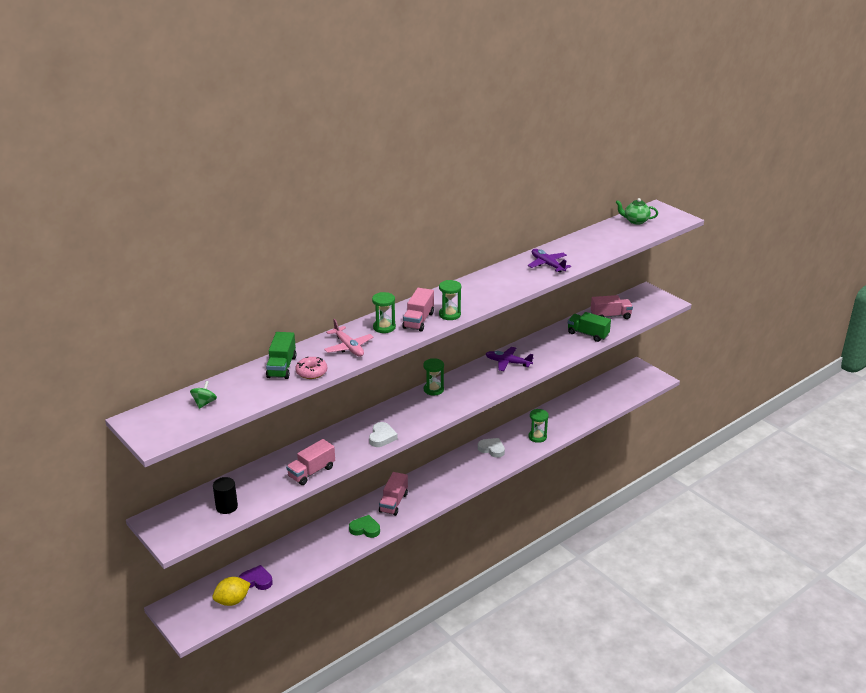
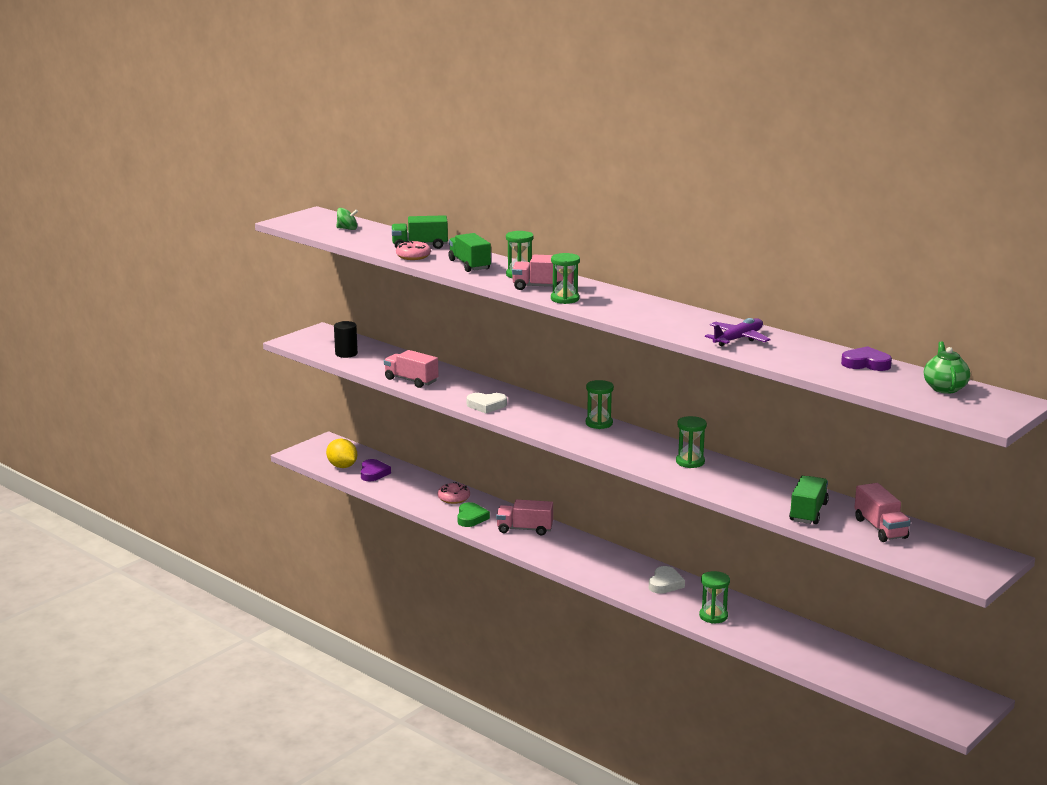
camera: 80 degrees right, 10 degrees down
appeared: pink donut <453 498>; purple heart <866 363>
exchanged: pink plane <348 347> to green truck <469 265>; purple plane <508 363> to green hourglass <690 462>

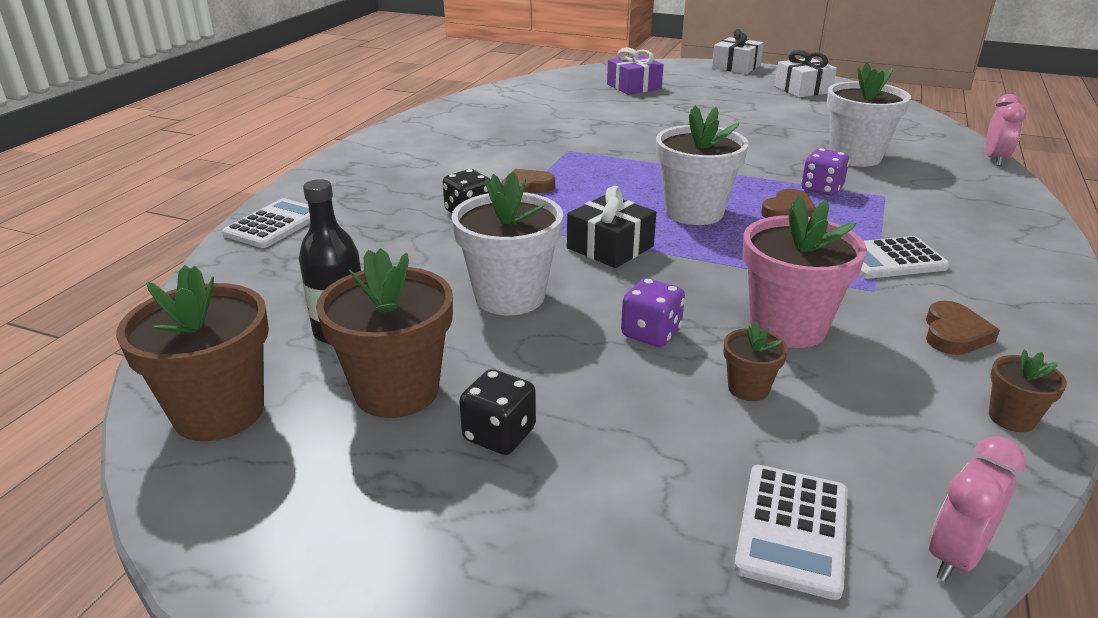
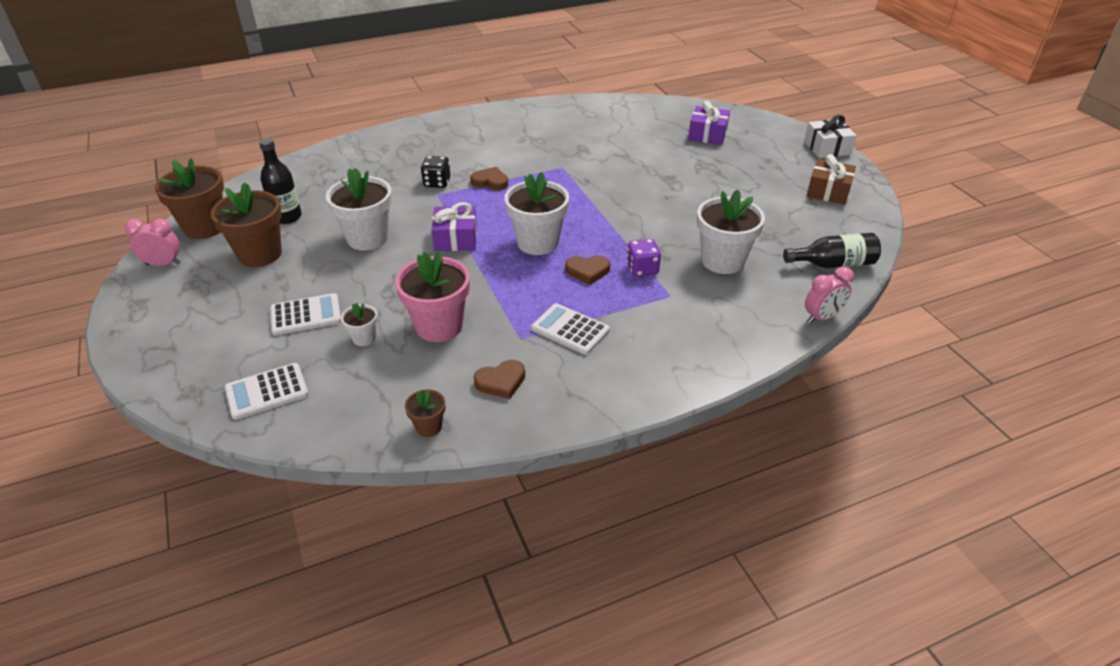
camera: 45 degrees right, 10 degrees up
missing: black dice <499 435>; purple dice <651 333>
appeared: black bottle <833 264>
relocated: white calculator <274 224> to <306 315>; pink clock <955 556> to <163 264>
colour: black gift <610 247> to purple gift <455 238>; brown flower pot <748 388> to white flower pot <364 338>; white gift <803 89> to brown gift <828 191>

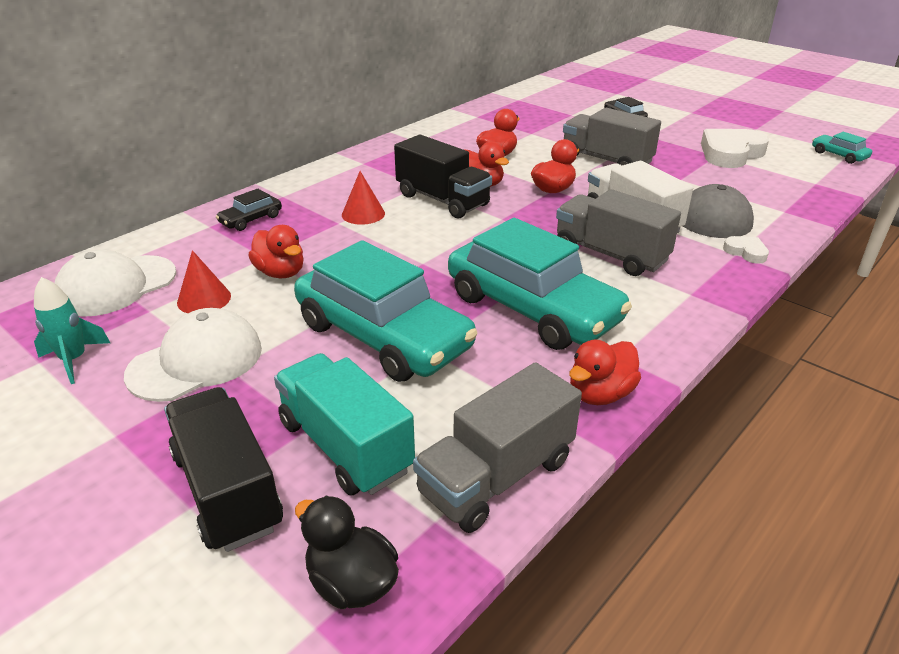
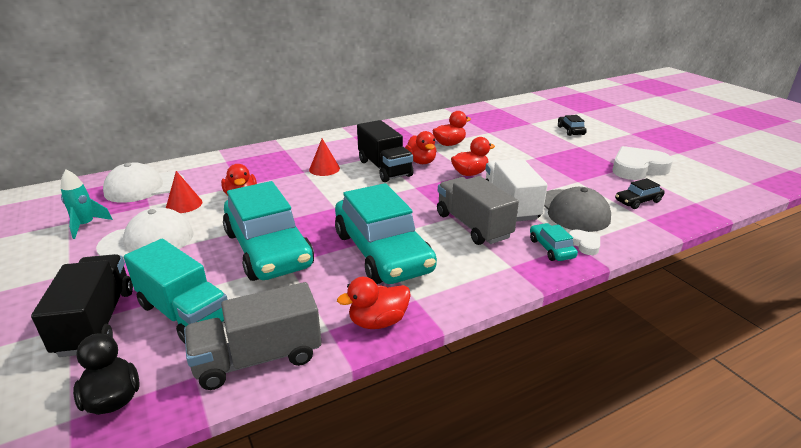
camera: 20 degrees right, 5 degrees down
missing: grey truck <606 160>
relocated: black car <251 219> to <638 201>; turquoise car <838 155> to <551 248>
spun: turquoise truck <345 446> = <184 313> 150 degrees clockwise

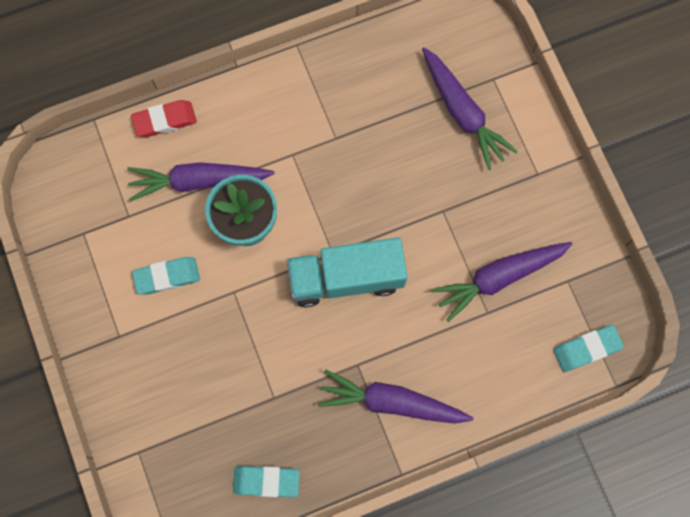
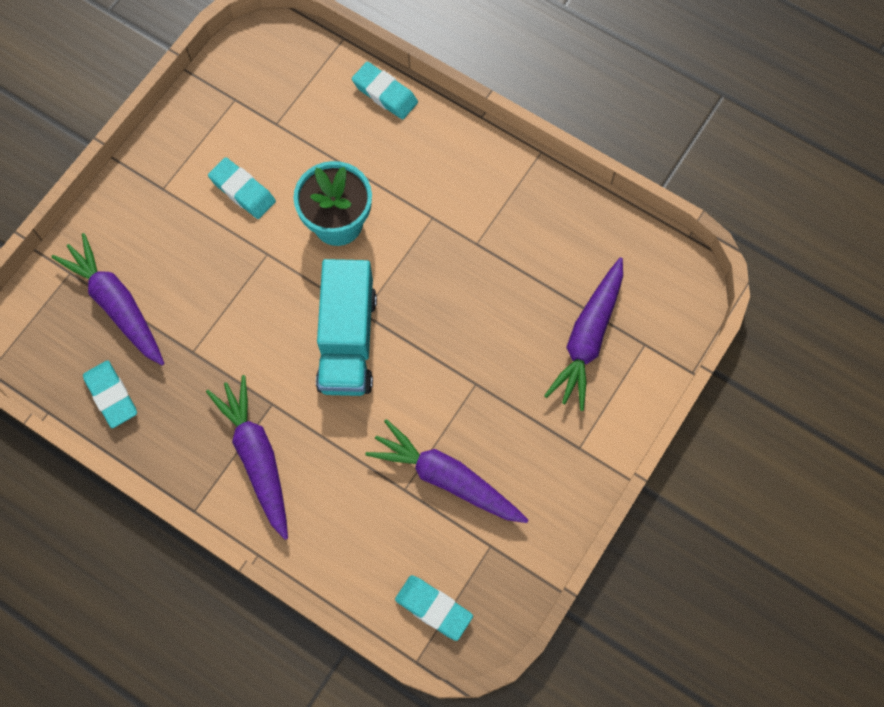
camera: 55 degrees right, 5 degrees down
relocated: purple carrot <199 181> to <117 305>
colour: red eraser <165 120> to turquoise eraser <385 94>
spun: turquoise truck <346 278> = <347 341> 135 degrees counterclockwise

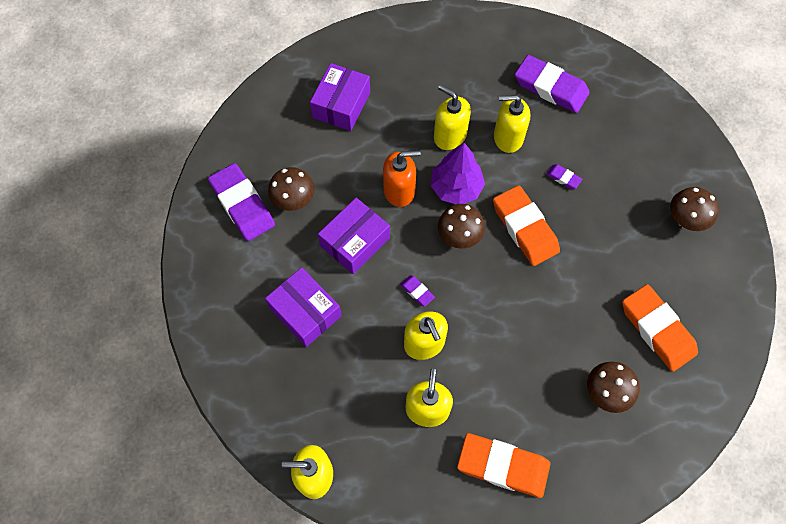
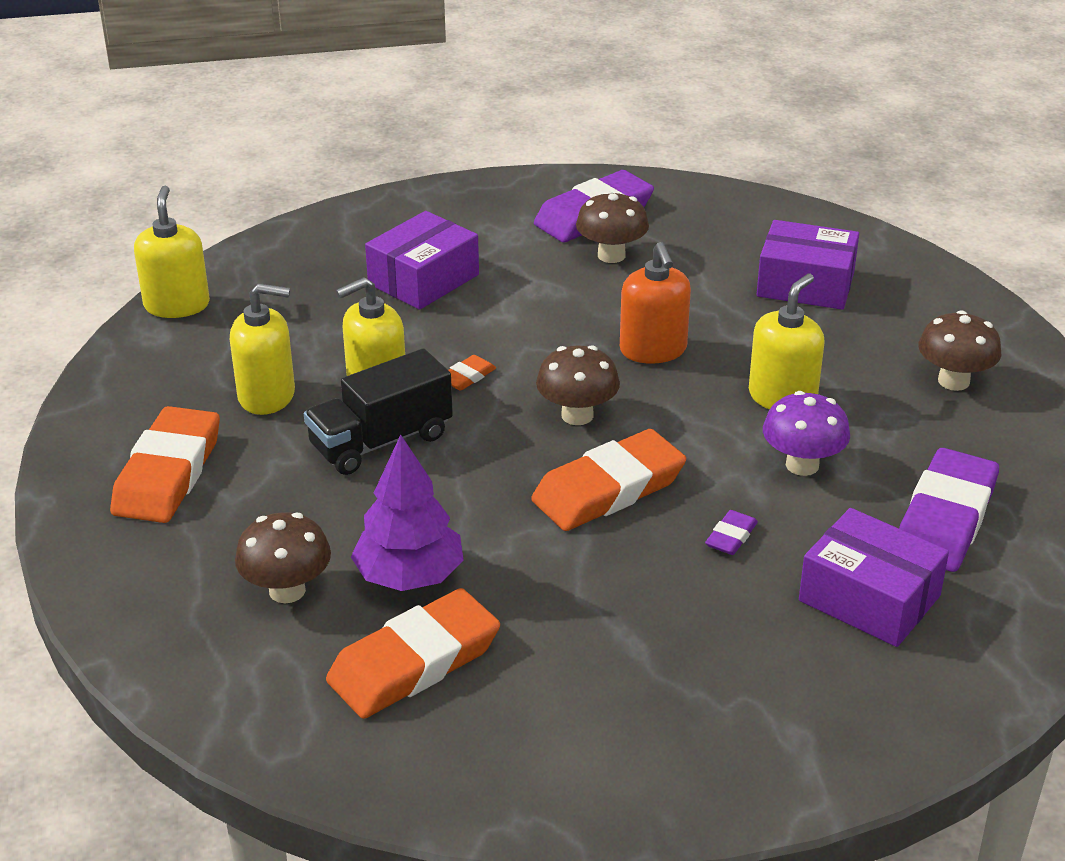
camera: 85 degrees right, 30 degrees down
appeared: black truck <381 441>
relocated: purple box <355 242> to <869 598>; purple tree <456 188> to <409 577>; brown mushroom <685 220> to <953 381>
exchanged: yellow soap dispenser <508 137> to purple mushroom <802 465>
colour: purple eraser <417 291> to orange eraser <467 377>

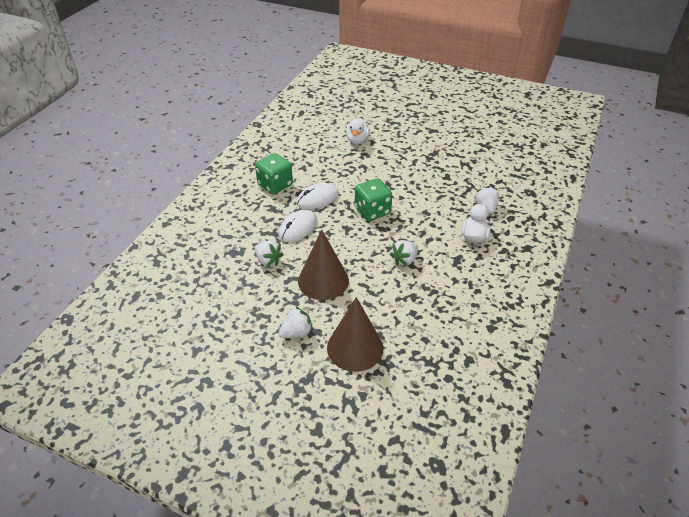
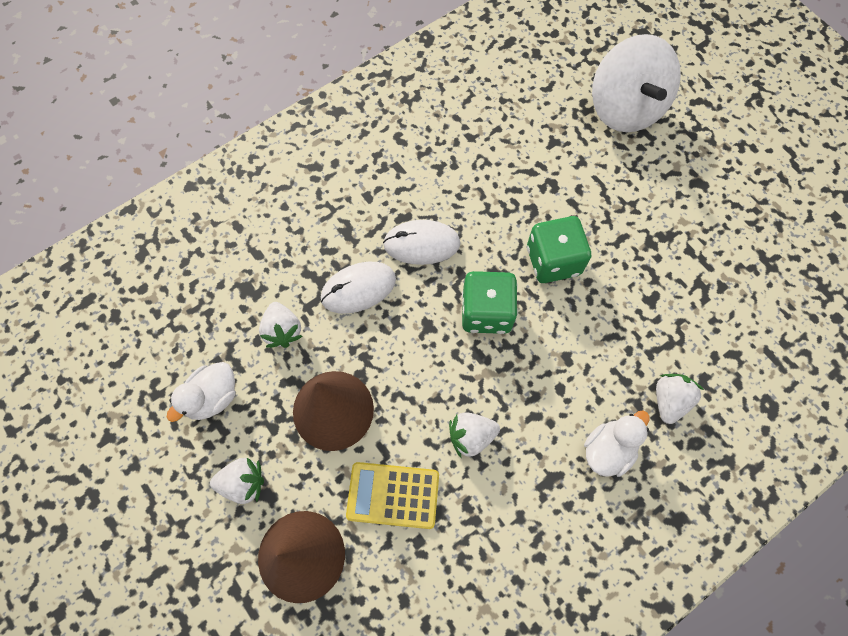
camera: 30 degrees right, 25 degrees up
appeared: yellow calculator <393 495>; white spinning top <625 108>
relocated: green dice <275 185> to <553 261>; white duck <357 140> to <212 397>

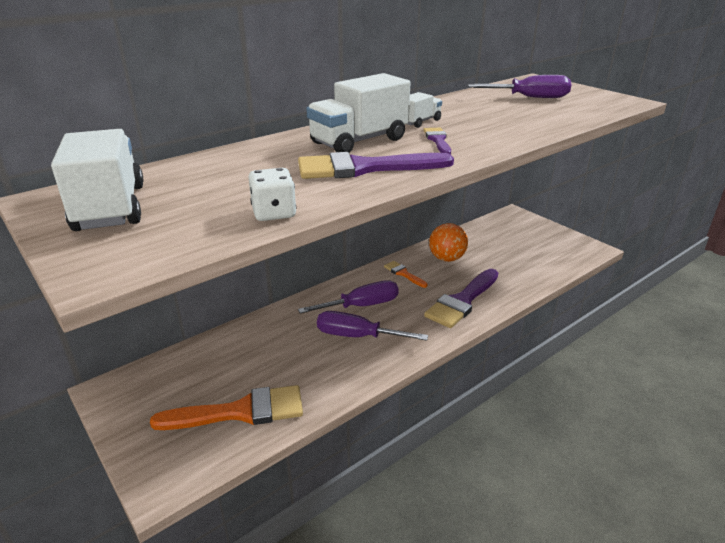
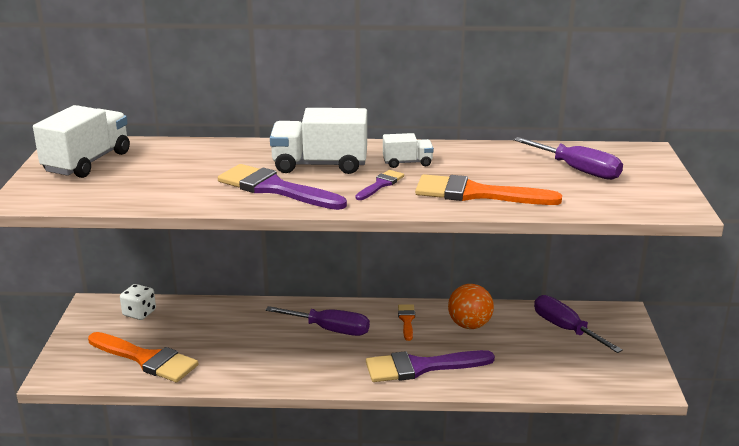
camera: 40 degrees right, 5 degrees down
appeared: orange brush <476 194>
relocated: white dice <274 213> to <139 313>; purple screwdriver <357 336> to <565 329>

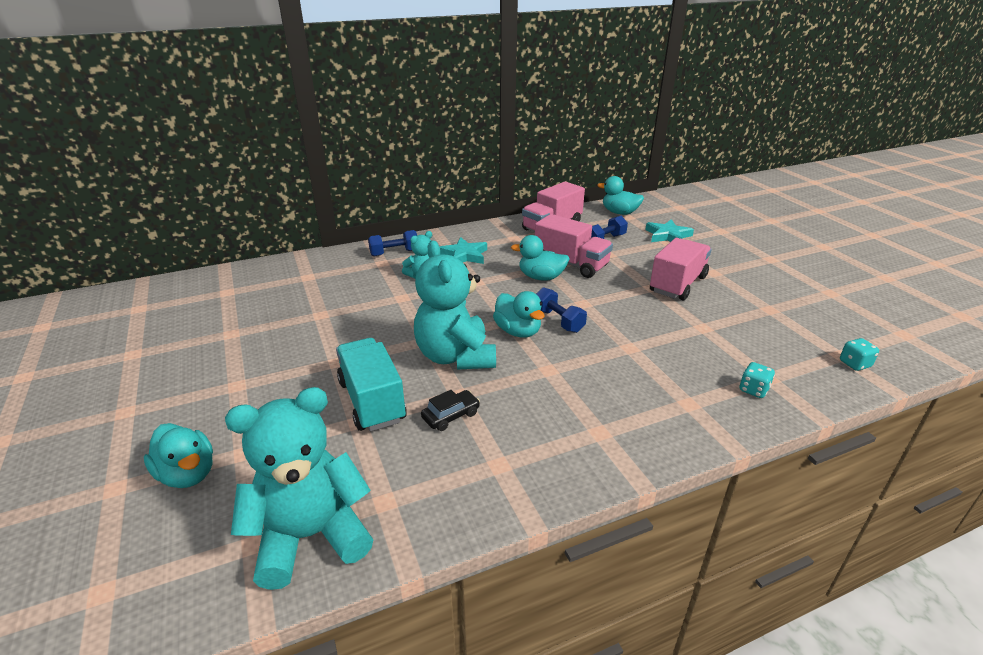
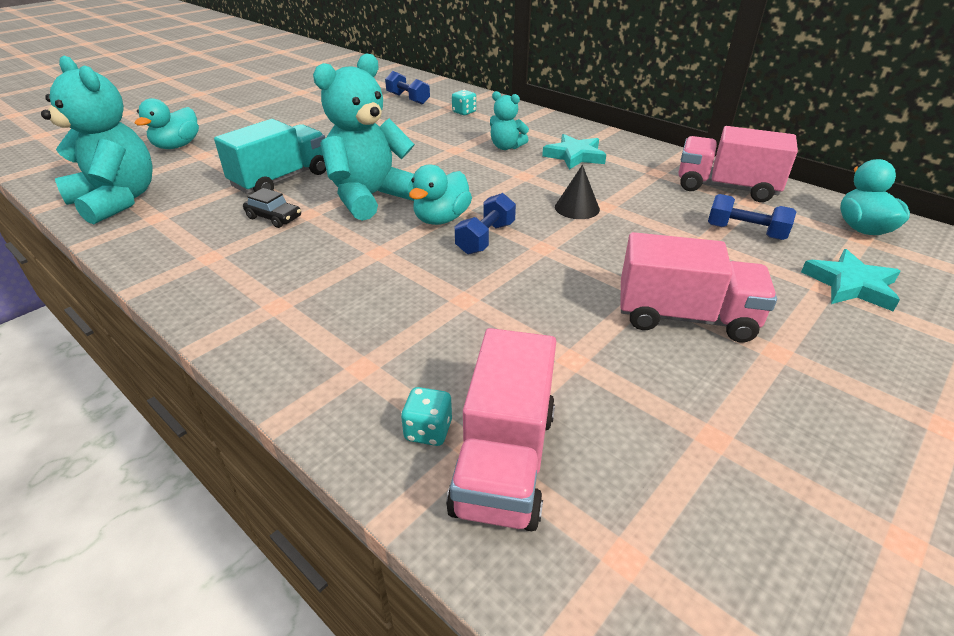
camera: 65 degrees right, 5 degrees up
relocated: blue dumbbell <394 253> to <408 99>; pink truck <571 264> to <504 460>; turquoise dice <854 364> to <464 112>
exchanged: turquoise duck <541 277> to black cone <577 208>

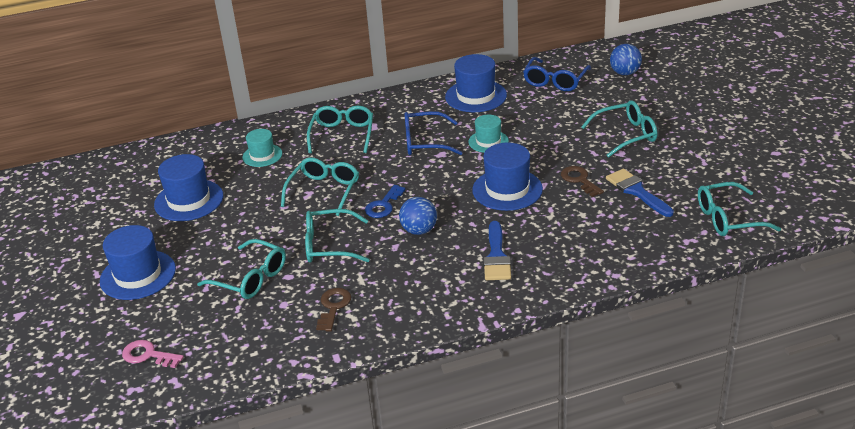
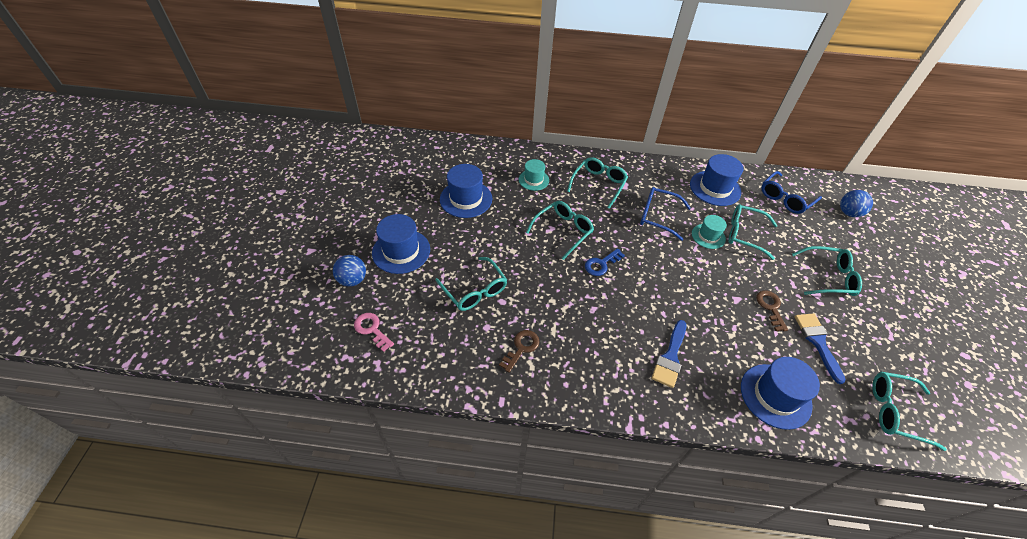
camera: 20 degrees right, 15 degrees up
relocated: turquoise glasses <329 245> to <744 234>; blue ball <419 230> to <353 280>; blue hat <507 189> to <775 396>

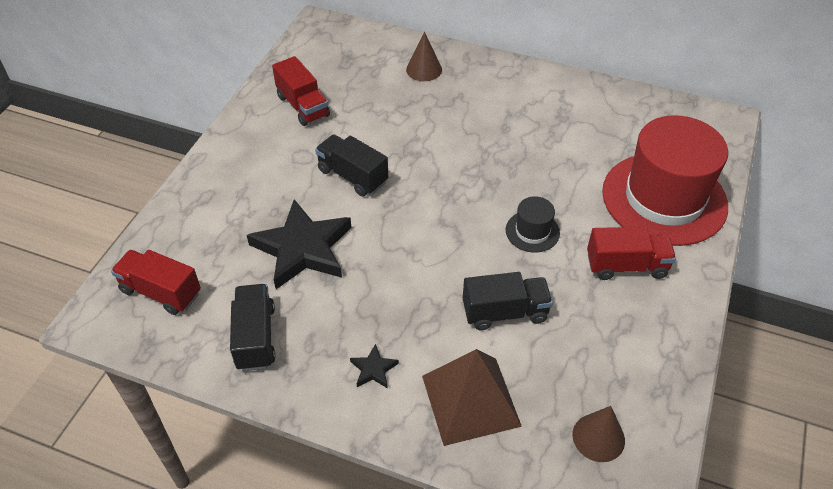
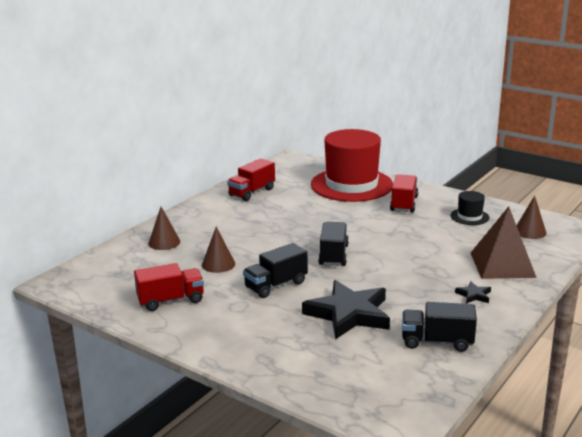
camera: 75 degrees left, 25 degrees down
appeared: brown cone <218 264>
relocated: red truck <161 292> to <252 192>; black truck <505 312> to <333 255>; black hat <532 231> to <469 216>

